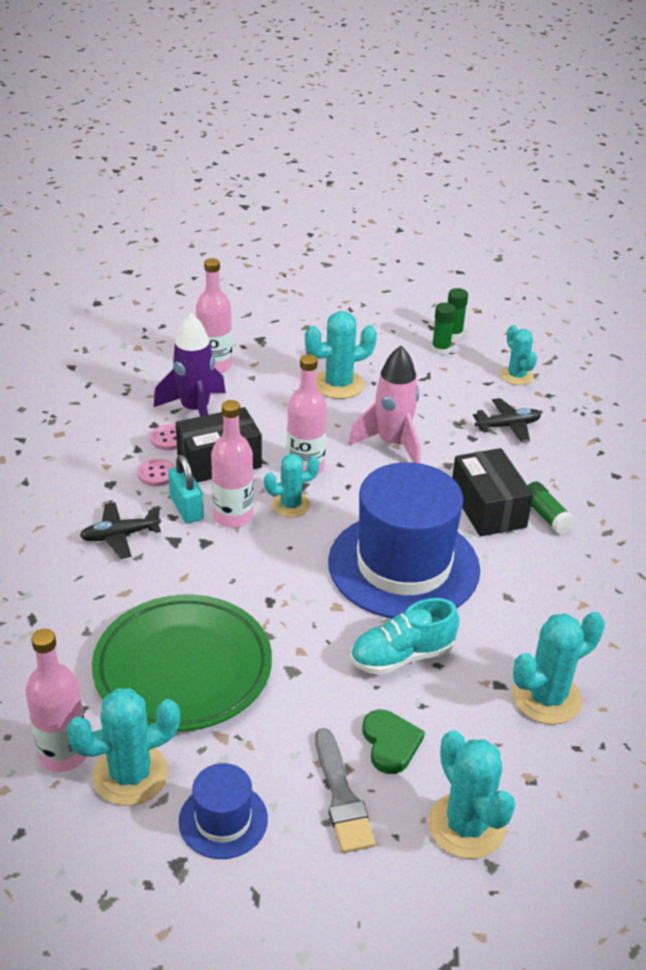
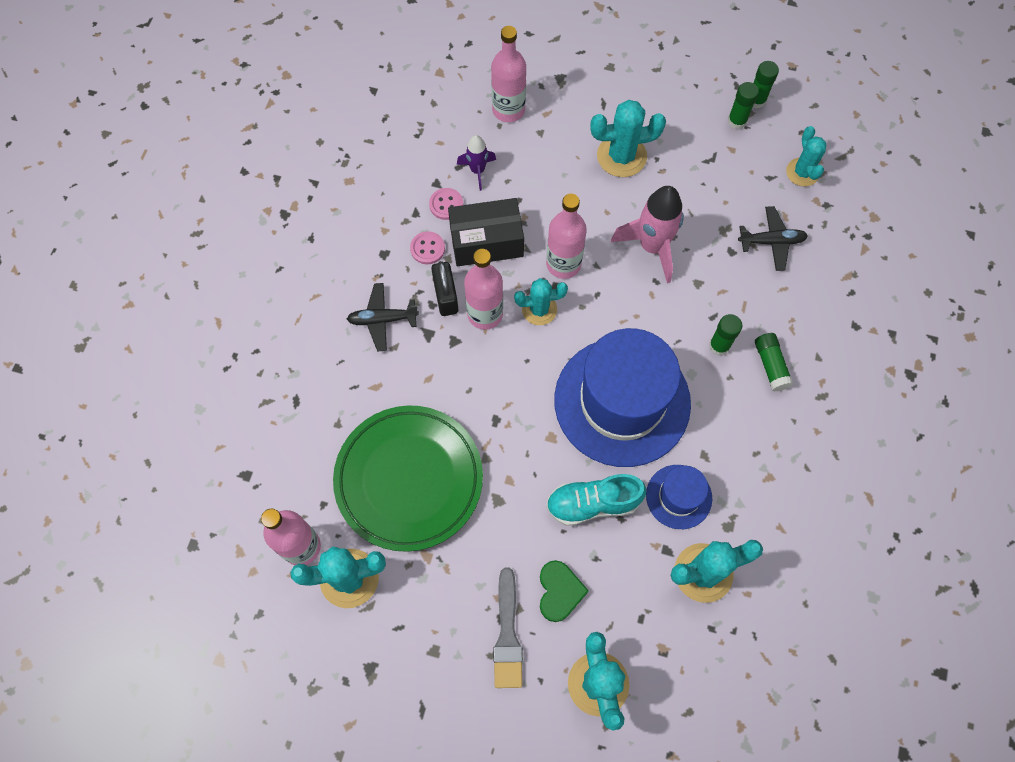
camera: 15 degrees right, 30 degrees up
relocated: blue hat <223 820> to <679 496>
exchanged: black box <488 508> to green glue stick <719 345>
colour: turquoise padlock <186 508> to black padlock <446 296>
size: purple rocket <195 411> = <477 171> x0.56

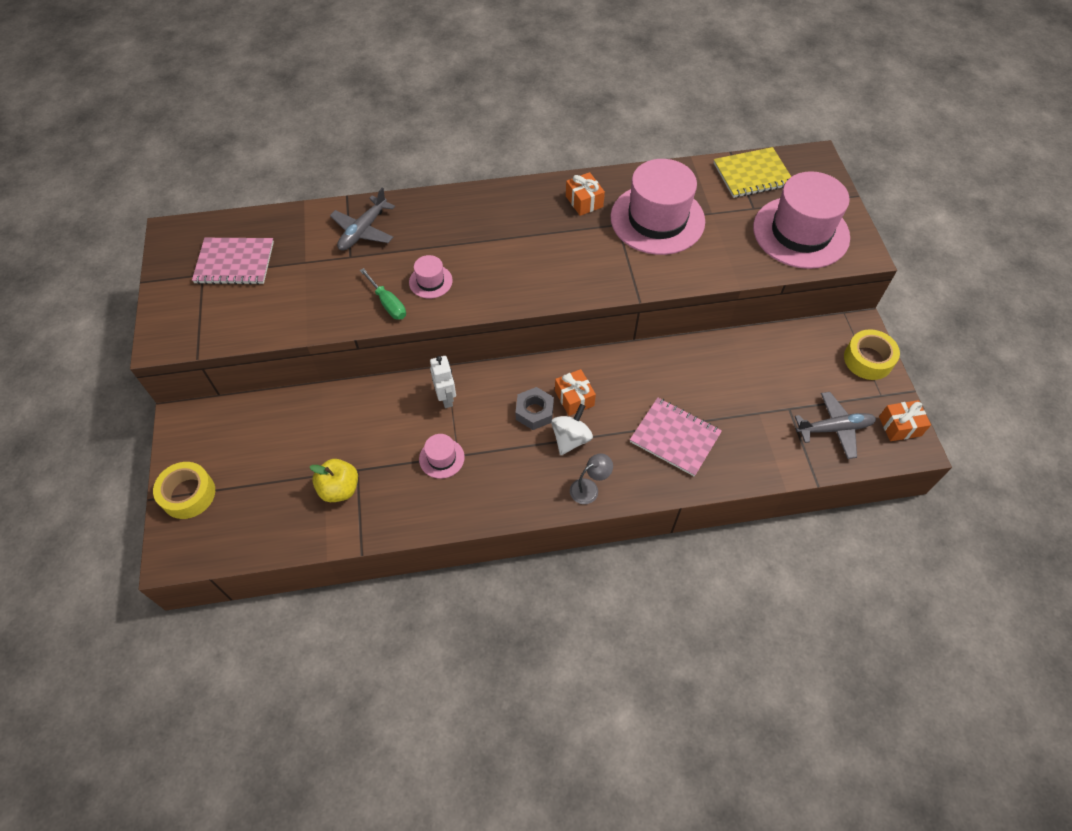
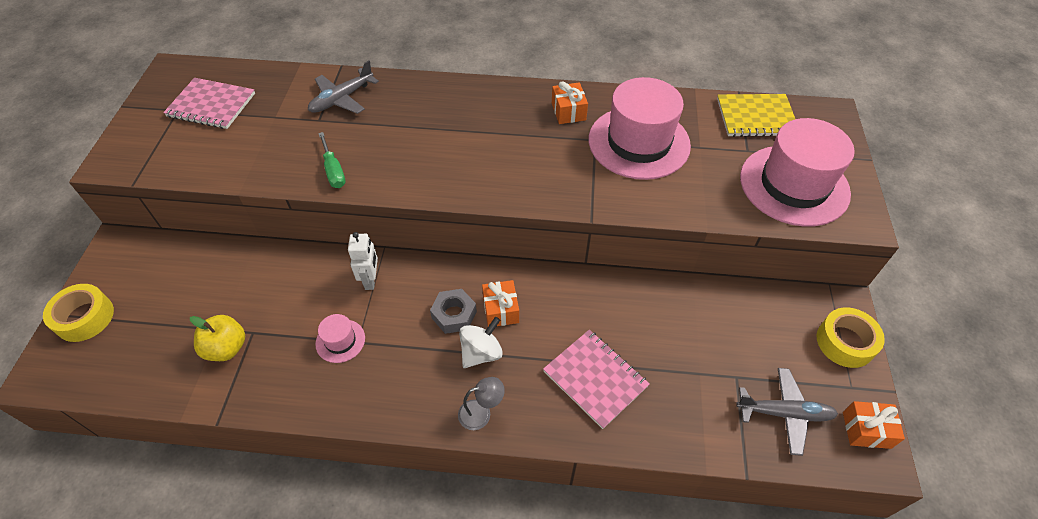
camera: 15 degrees right, 5 degrees down
missing: pink hat <430 281>

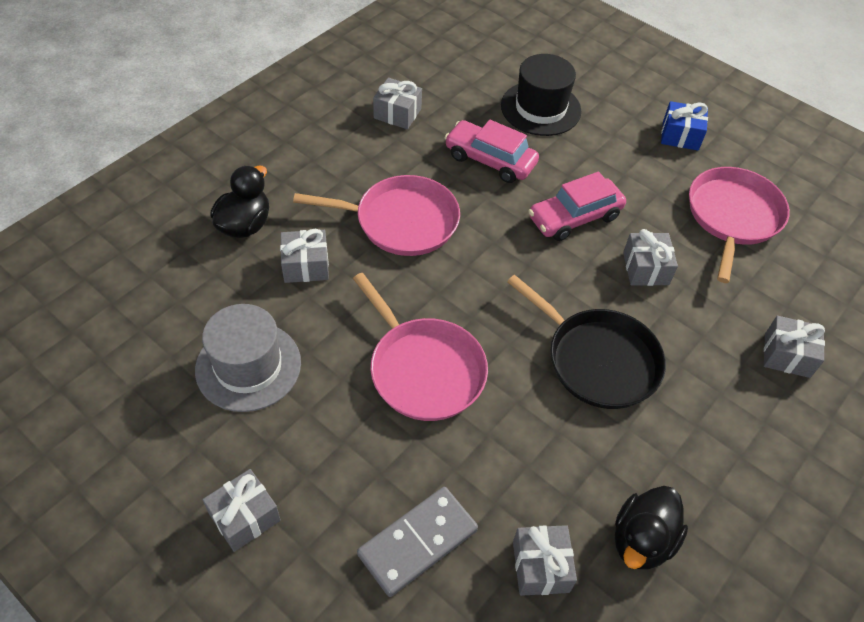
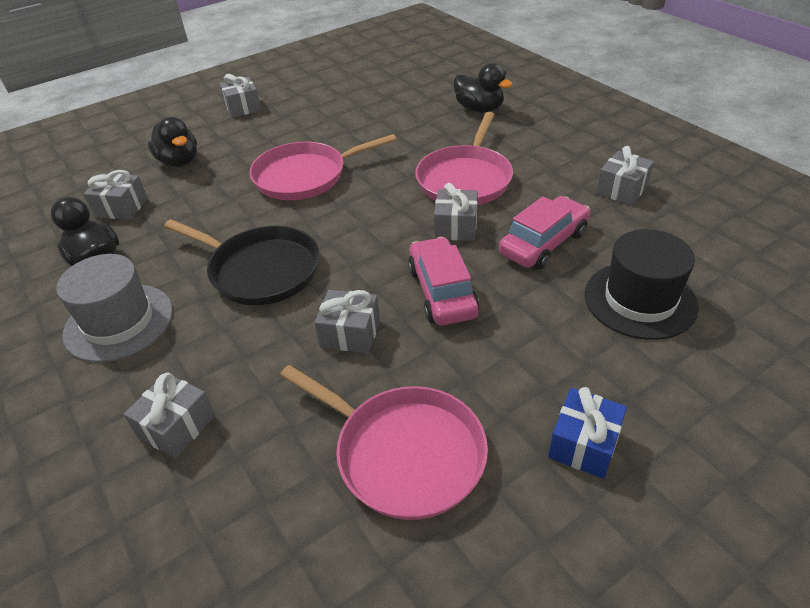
camera: 110 degrees right, 10 degrees down
relocated: grey hat <248 366> to <119 322>; grey gift <306 265> to <456 227>
exchanged: grey domino <418 542> to black duck <179 162>
spun: black pan <597 360> = <260 270> 120 degrees counterclockwise

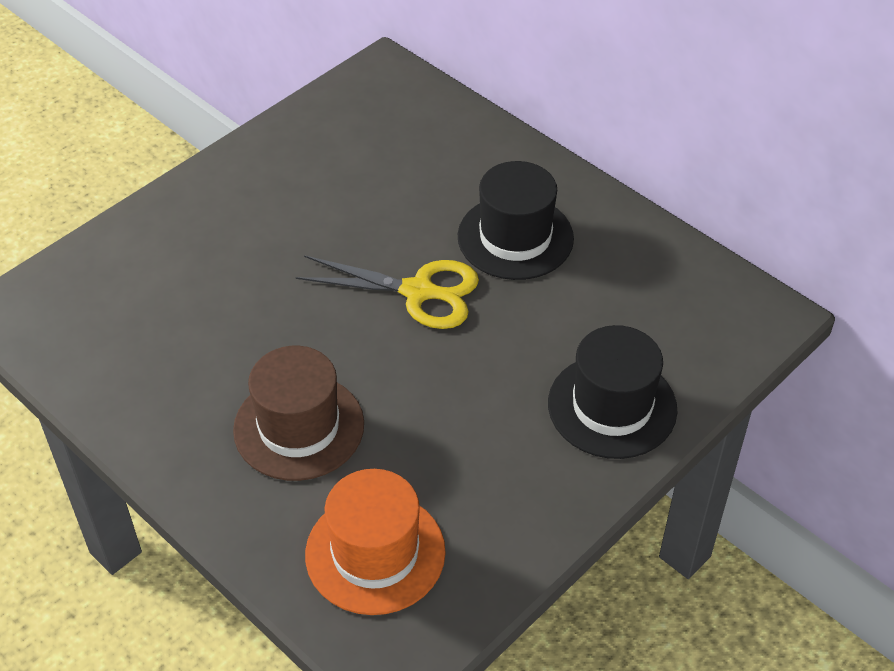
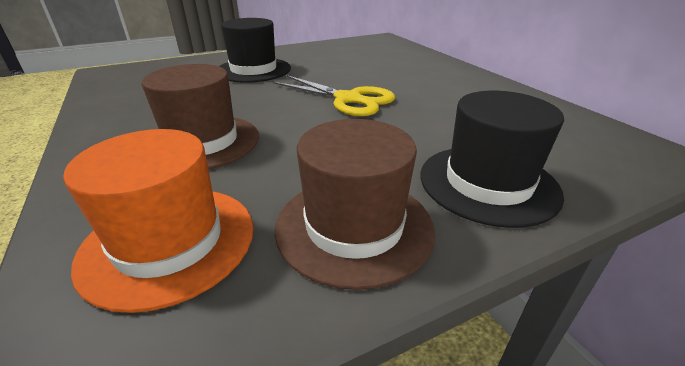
camera: 20 degrees right, 15 degrees down
appeared: brown hat <354 226>
relocated: black hat <515 237> to <253 70>

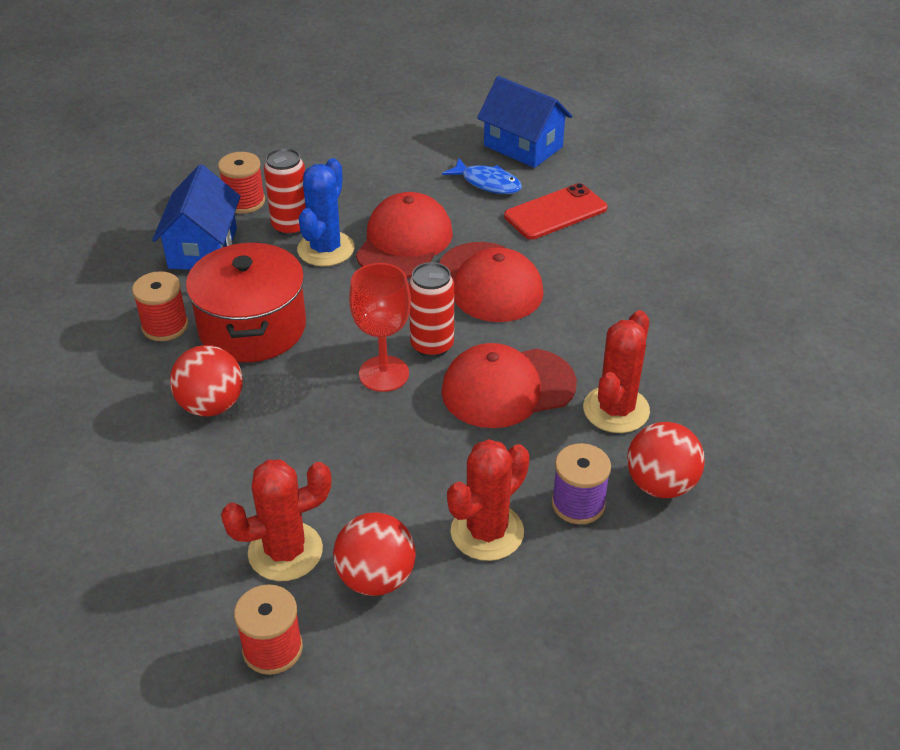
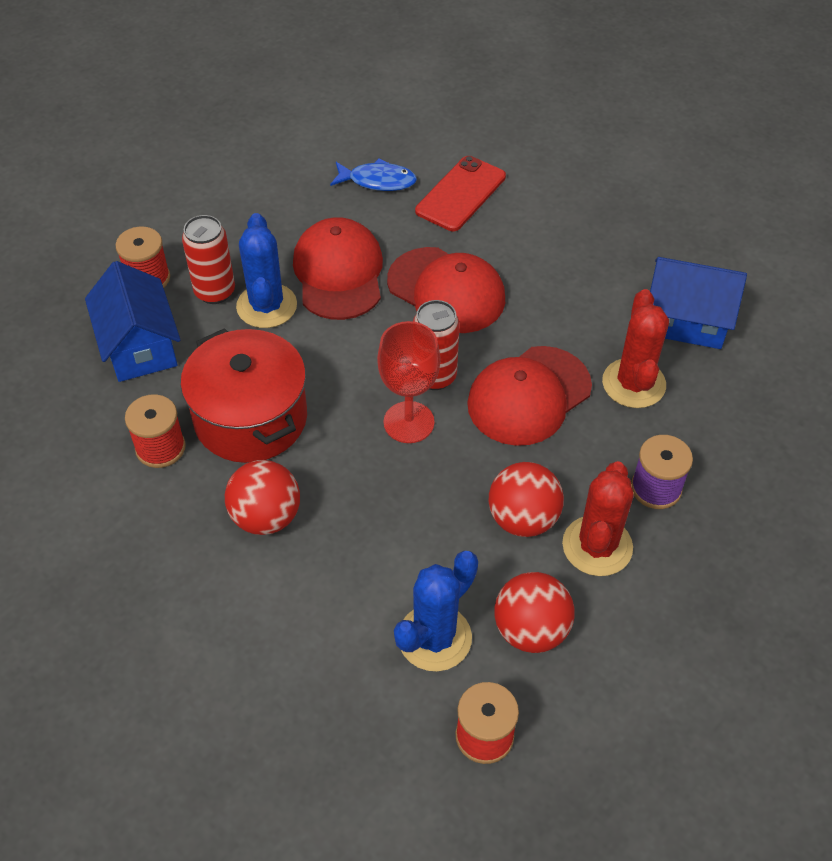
camera: 25 degrees left, 10 degrees up
relocated: blue house <523 146> to <686 321>; red ball <660 484> to <523 519>
colour: red cactus <285 551> to blue cactus <434 638>

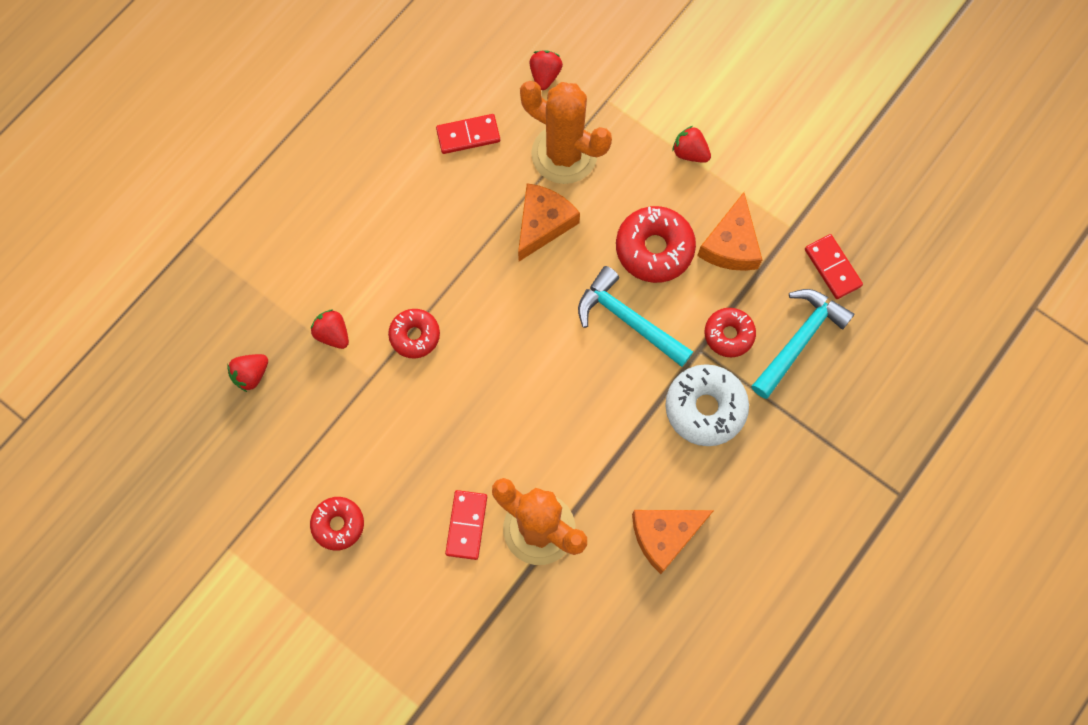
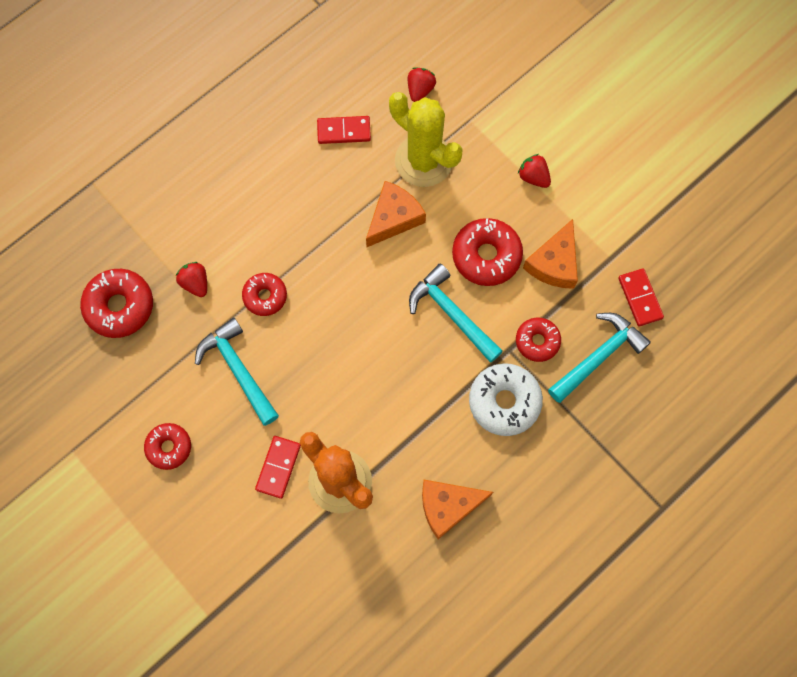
camera: 10 degrees right, 0 degrees up
appeared: turquoise hammer <238 370>
exchanged: red strawberry <251 375> to red donut <119 306>
colour: orange cactus <564 154> to yellow cactus <423 161>

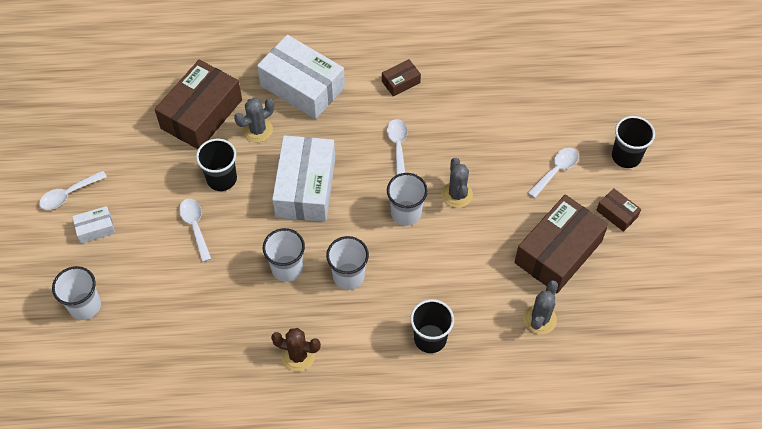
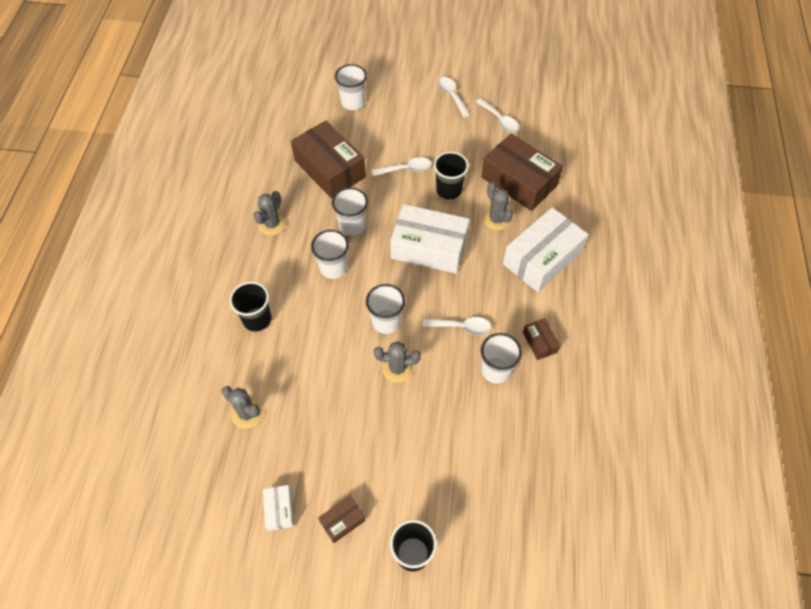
camera: 100 degrees right, 0 degrees up
appeared: white cup <496 370>
relocated: white box <95 228> to <279 510>; brown box <558 252> to <330 169>; white spoon <556 171> to <499 120>
colour: brown cactus <298 355> to grey cactus <272 224>

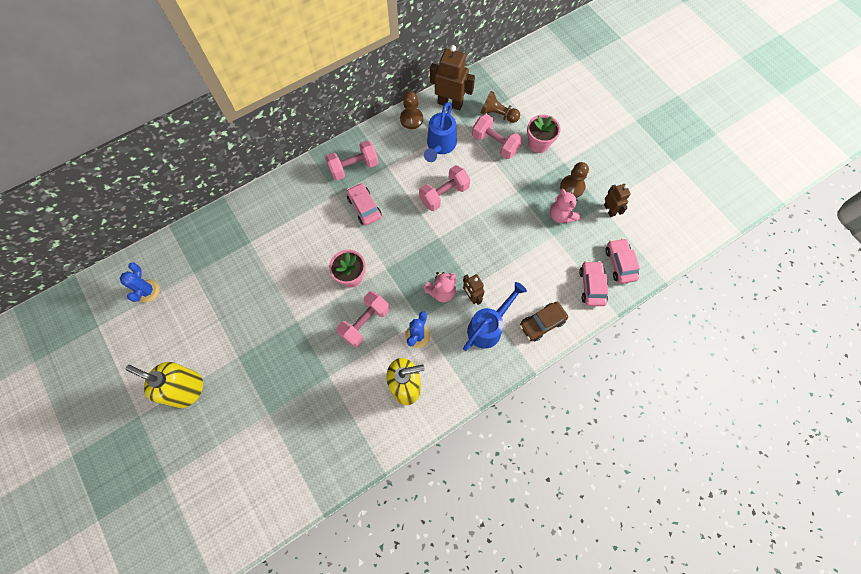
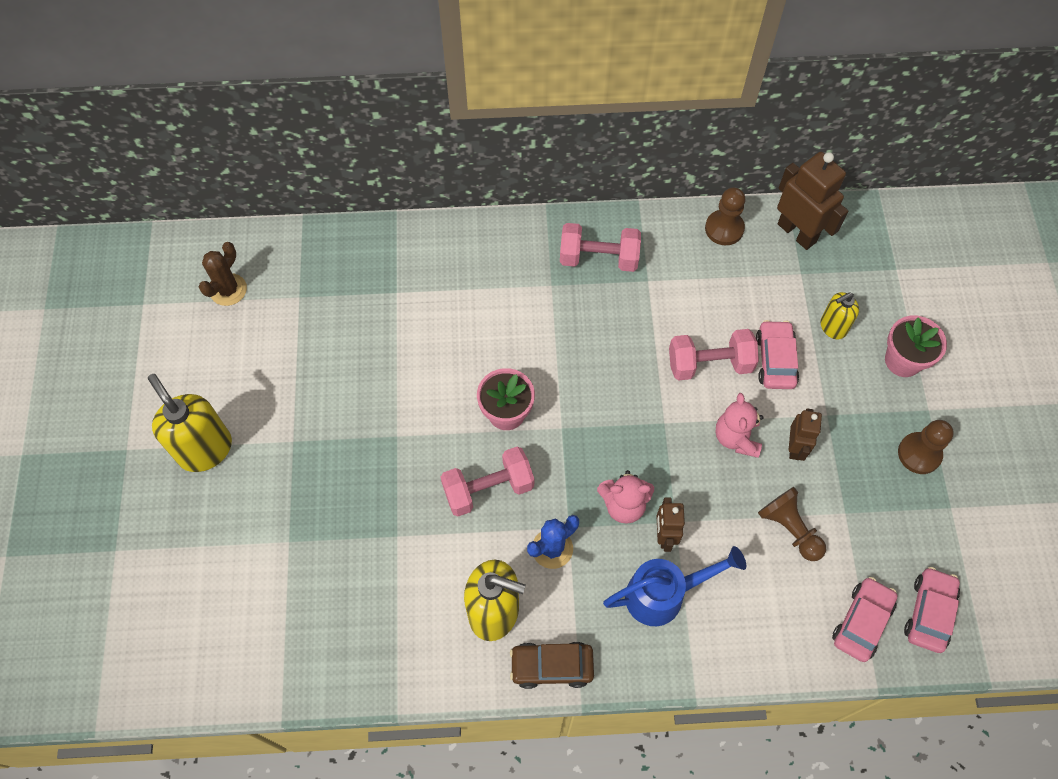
camera: 30 degrees right, 5 degrees down
missing: blue watering can <440 146>
relocated: pink car <364 207> to <775 360>; brown pawn <498 114> to <789 528>; brown car <542 323> to <551 666>; pink teddy bear <561 215> to <736 438>; brown robot <609 210> to <795 447>
exchanged: pink dumbbell <495 144> to yellow soap dispenser <832 327>
colour: blue cactus <147 291> to brown cactus <228 290>

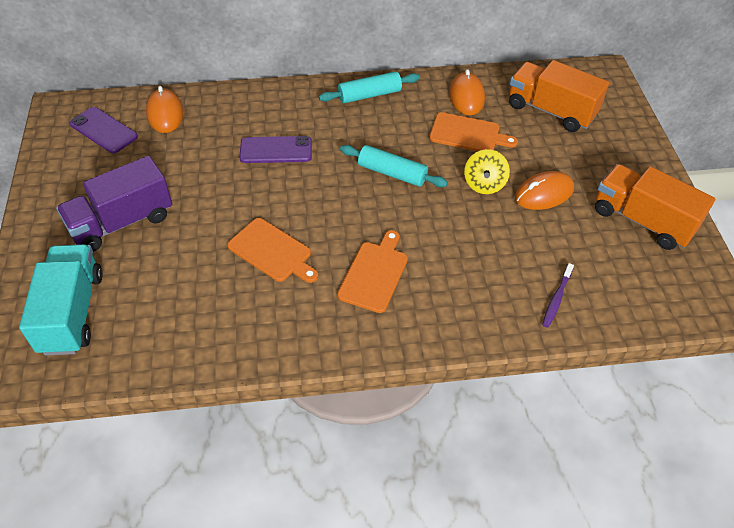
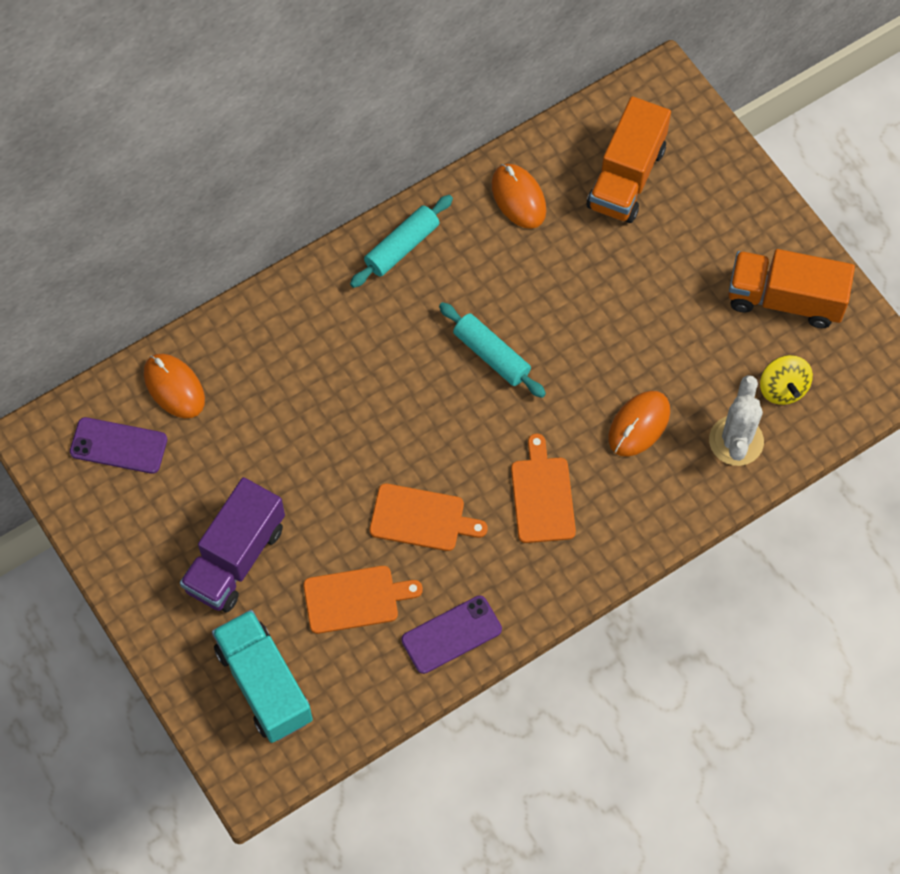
camera: 25 degrees left, 15 degrees up
relocated: purple phone <276 150> to <451 635>; orange cutting board <468 134> to <355 599>; yellow spinning top <484 184> to <782 388>; orange mouse <544 194> to <639 425>
exchanged: purple toothbrush <556 299> to white cactus <736 441>
spun: turquoise rolling pin <392 173> = <491 355> 45 degrees clockwise; orange truck <551 111> = <626 177> 75 degrees counterclockwise

